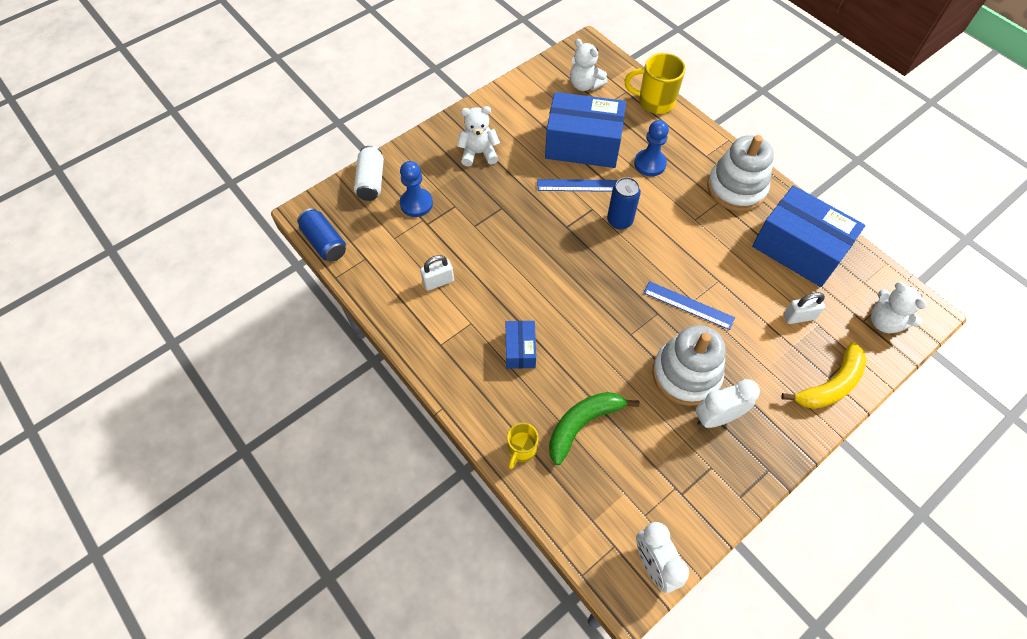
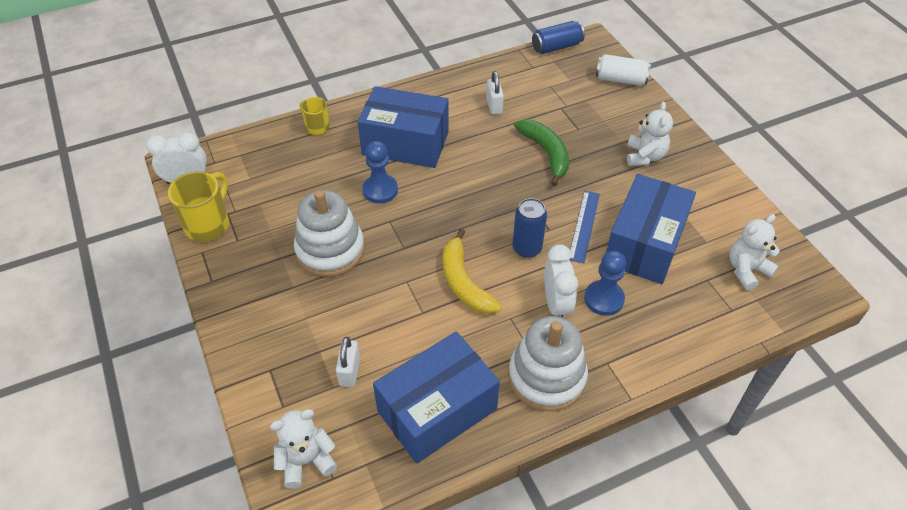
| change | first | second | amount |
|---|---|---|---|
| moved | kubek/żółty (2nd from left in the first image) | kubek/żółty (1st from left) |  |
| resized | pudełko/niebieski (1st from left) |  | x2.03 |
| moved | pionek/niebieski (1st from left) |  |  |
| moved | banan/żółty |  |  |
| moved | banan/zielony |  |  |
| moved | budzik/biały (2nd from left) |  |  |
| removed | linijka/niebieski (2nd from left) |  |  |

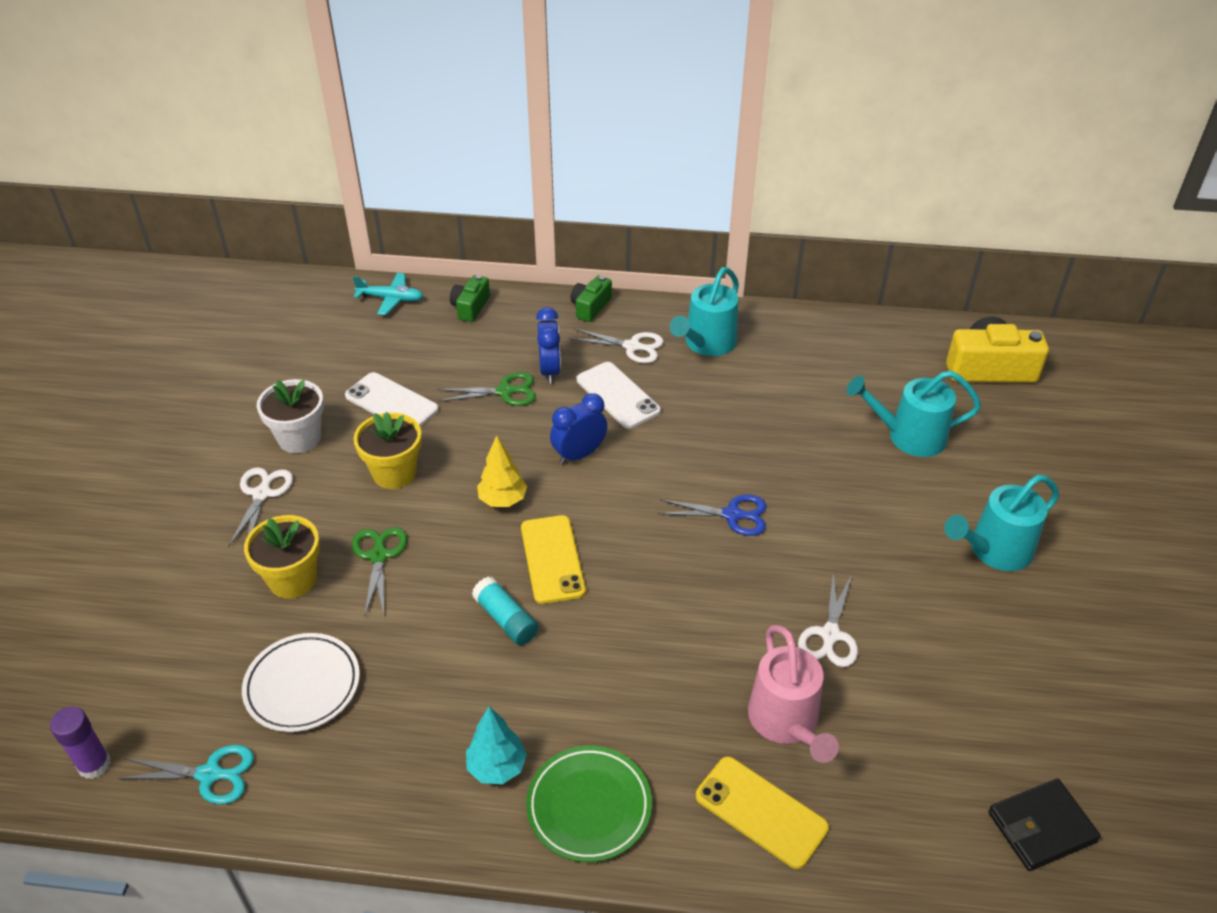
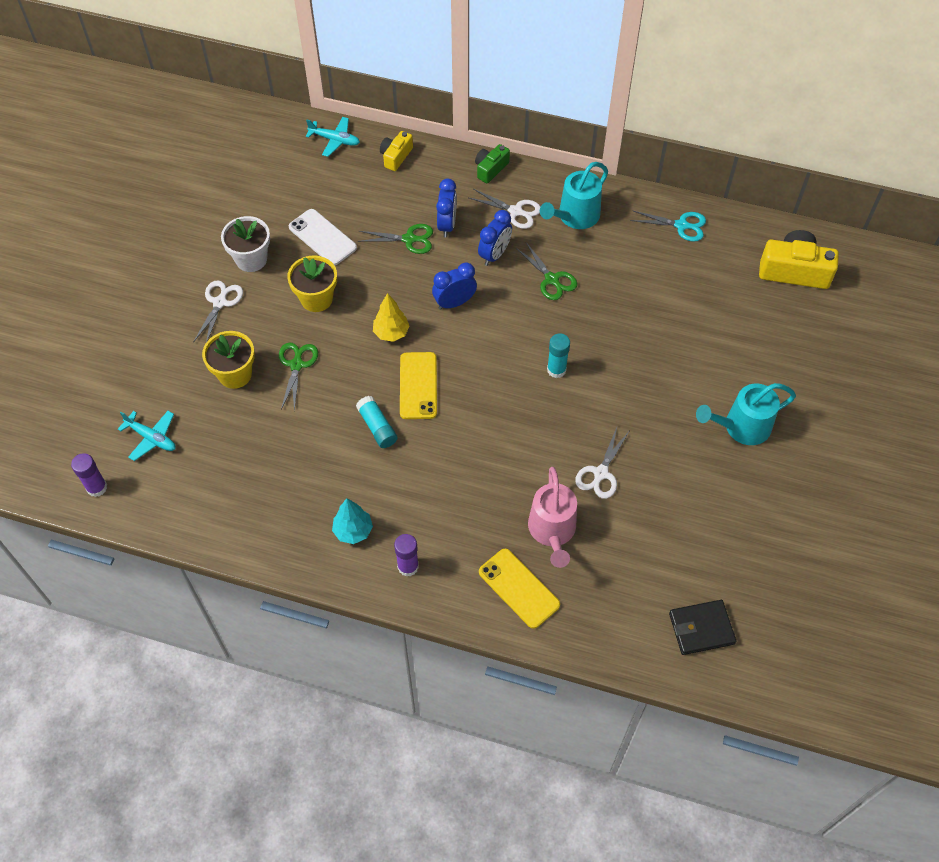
| change | first | second | amount |
|---|---|---|---|
| added |  | samolot/turkusowy (1st from left) |  |
| recoloured | aparat fotograficzny/zielony (1st from left) | aparat fotograficzny/żółty (1st from left) |  |
| replaced | talerz/zielony | klej w sztyfcie/fioletowy (2nd from left) |  |
| replaced | telefon/biały (2nd from left) | budzik/niebieski (3rd from left) |  |
| added |  | nożyczki/zielony (3rd from left) |  |
| replaced | nożyczki/niebieski | klej w sztyfcie/turkusowy (2nd from left) |  |
| moved | nożyczki/turkusowy |  |  |
| removed | talerz/biały |  |  |
| removed | konewka/turkusowy (2nd from left) |  |  |

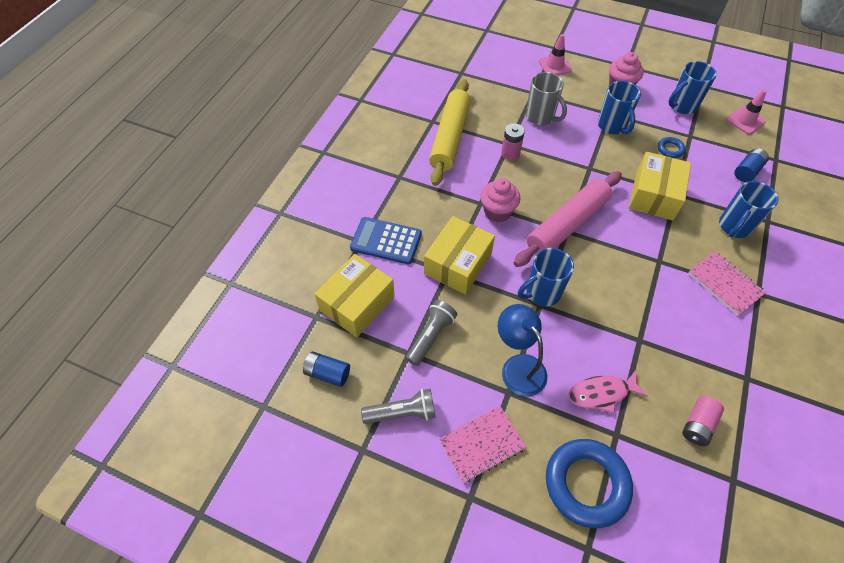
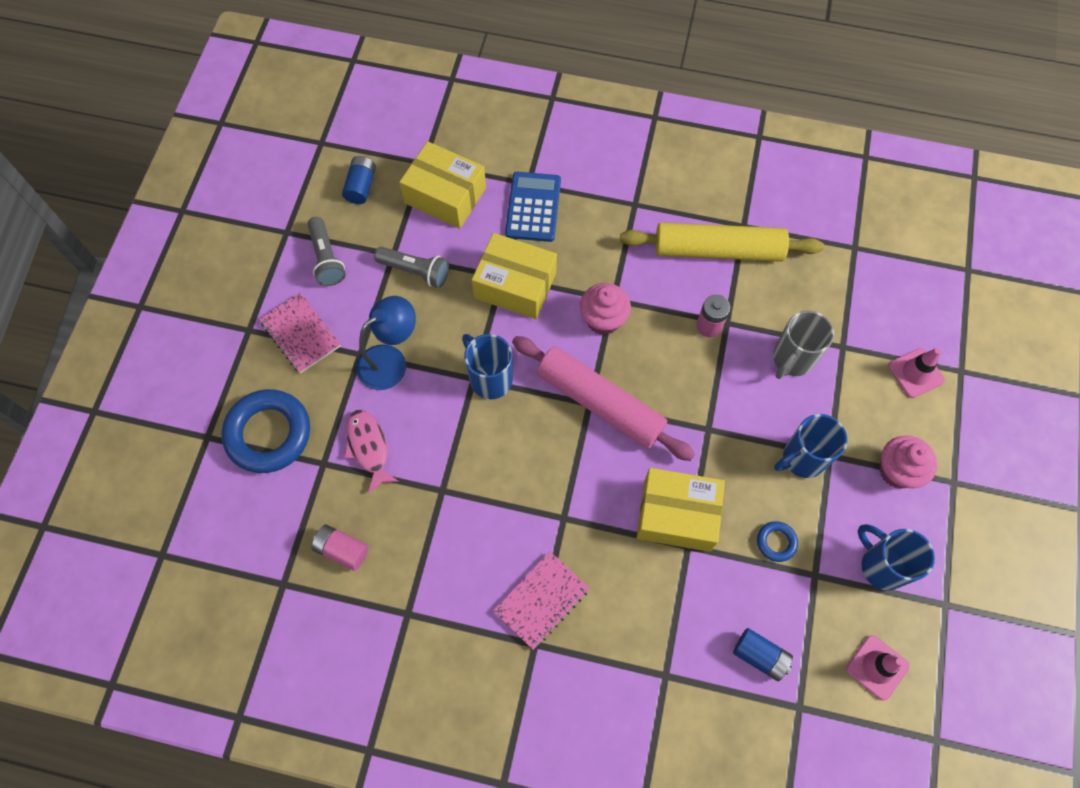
| change | first | second | amount |
|---|---|---|---|
| removed | kubek/niebieski (4th from left) |  |  |

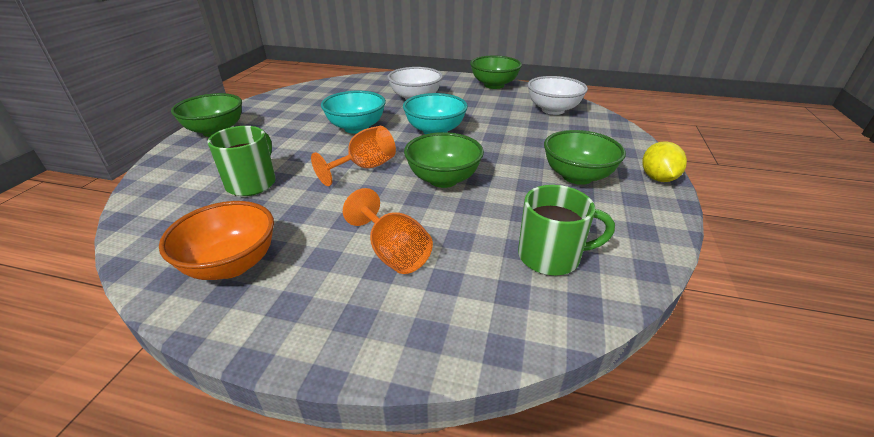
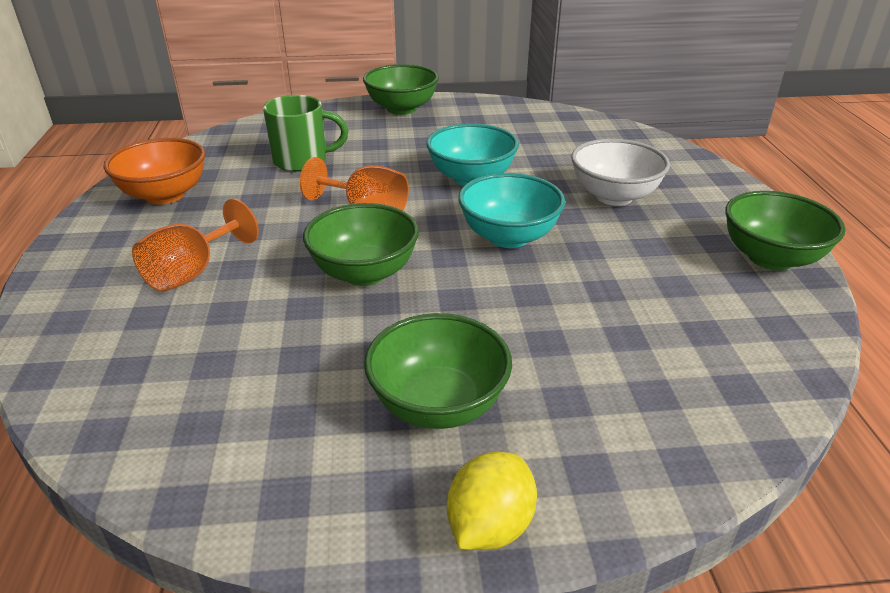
| change | first | second | amount |
|---|---|---|---|
| turned | cytryna/żółty |  | 45 degrees counterclockwise |
| removed | kubek/zielony (2nd from left) |  |  |
| removed | miska/biały (2nd from left) |  |  |

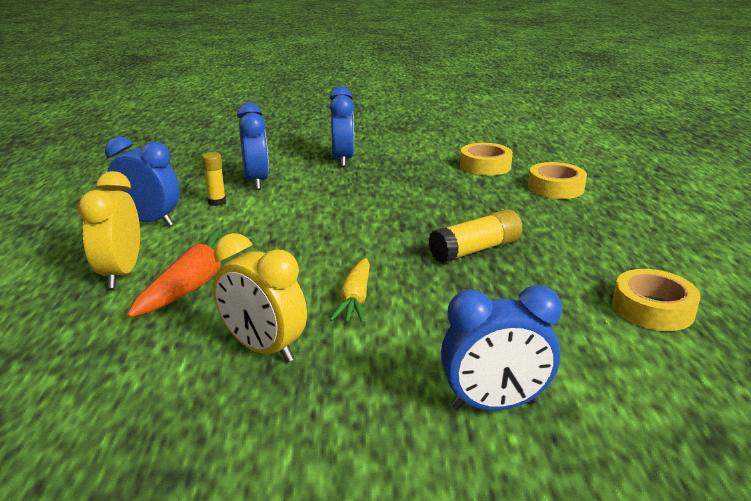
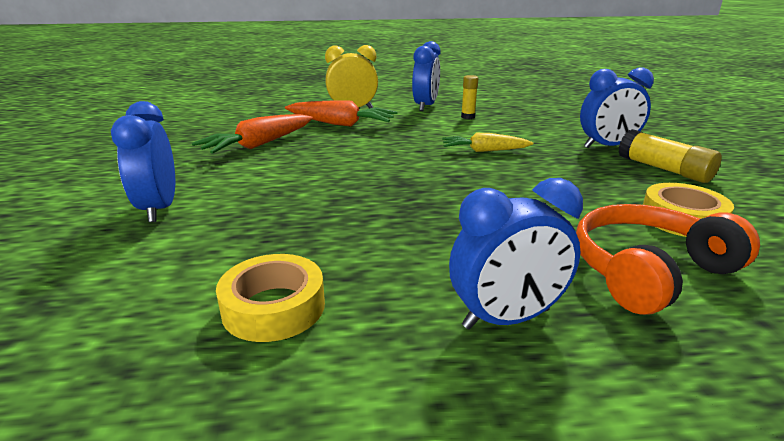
| change | first | second | amount |
|---|---|---|---|
| replaced | budzik/żółty (2nd from left) | marchewka/pomarańczowy (1st from left) |  |
| moved | marchewka/żółty |  |  |
| moved | budzik/niebieski (2nd from left in the first image) | budzik/niebieski (3rd from left) |  |
| replaced | taśma klejąca/żółty (2nd from left) | słuchawki/pomarańczowy |  |
| moved | klej w sztyfcie/żółty (2nd from left) |  |  |

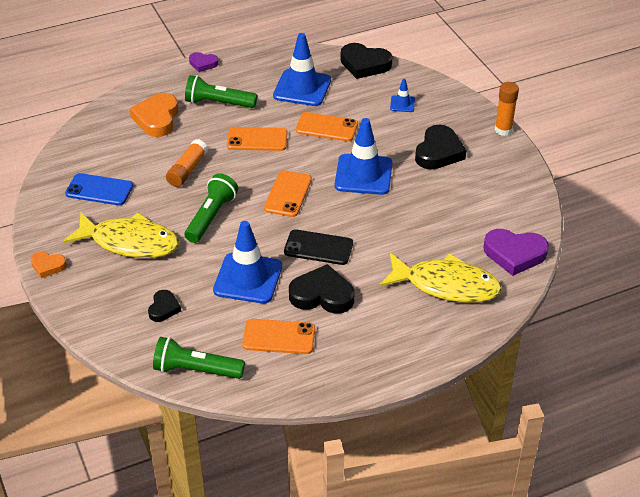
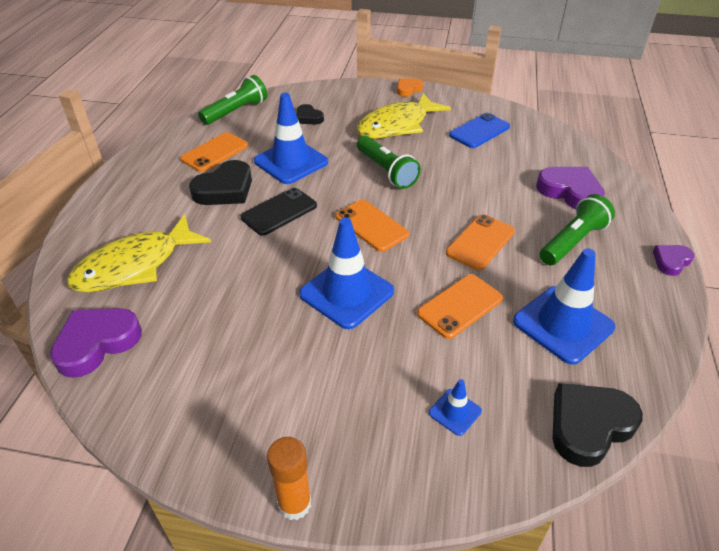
| change | first | second | amount |
|---|---|---|---|
| recoloured | serce/pomarańczowy (2nd from left) | serce/fioletowy (2nd from left) |  |
| removed | klej w sztyfcie/pomarańczowy (1st from left) |  |  |
| removed | serce/czarny (4th from left) |  |  |

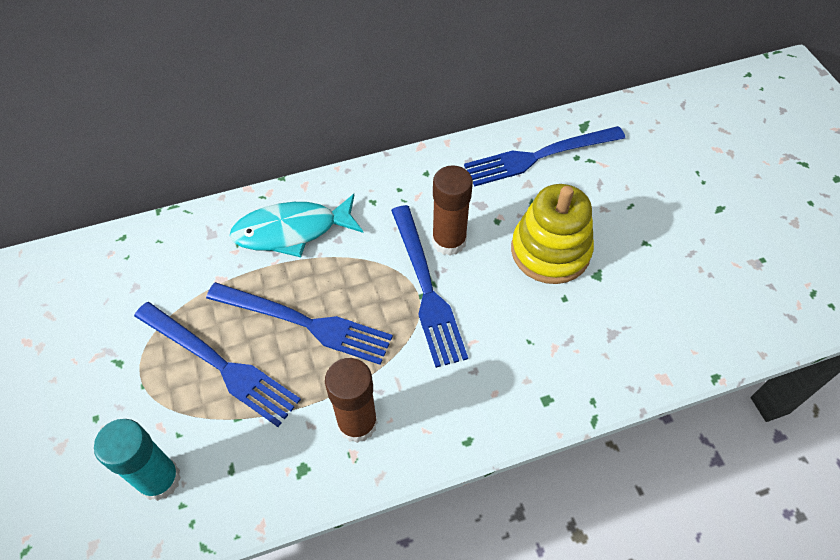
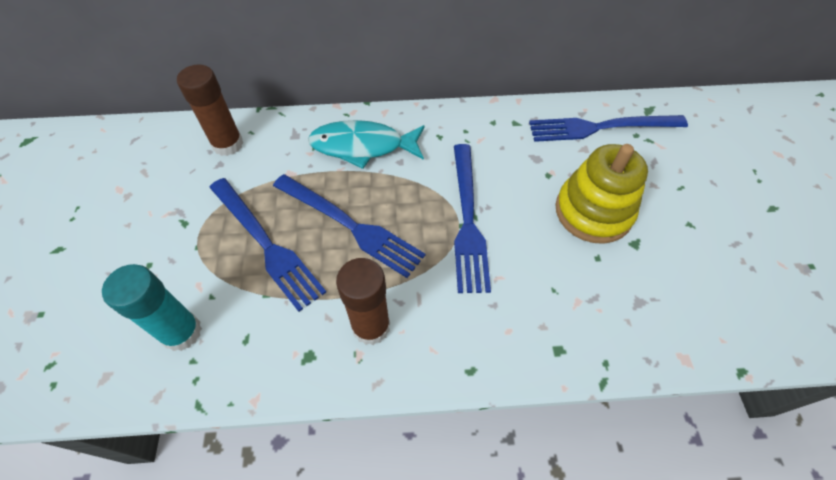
| change | first | second | amount |
|---|---|---|---|
| moved | klej w sztyfcie/brązowy (2nd from left in the first image) | klej w sztyfcie/brązowy (1st from left) |  |

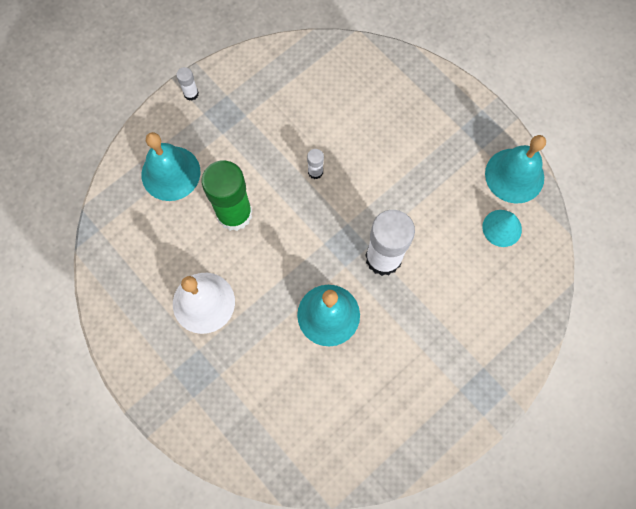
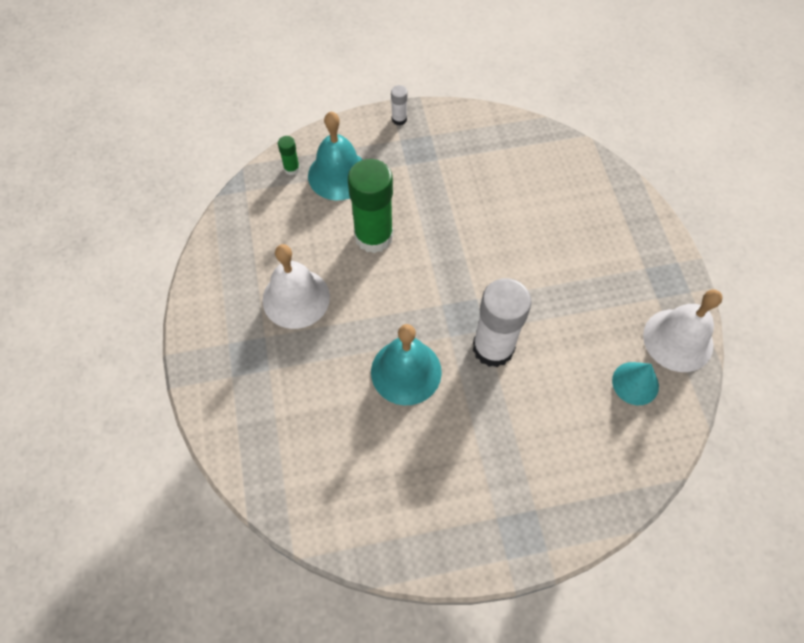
| change | first | second | amount |
|---|---|---|---|
| added |  | klej w sztyfcie/zielony (1st from left) |  |
| recoloured | dzwonek/turkusowy (3rd from left) | dzwonek/biały (2nd from left) |  |
| removed | klej w sztyfcie/biały (2nd from left) |  |  |

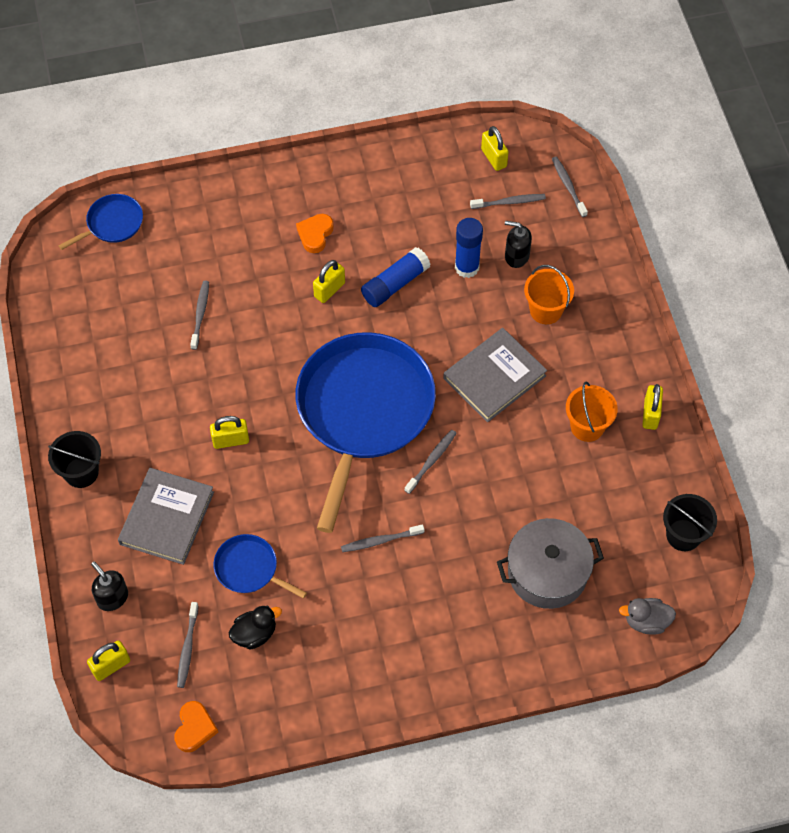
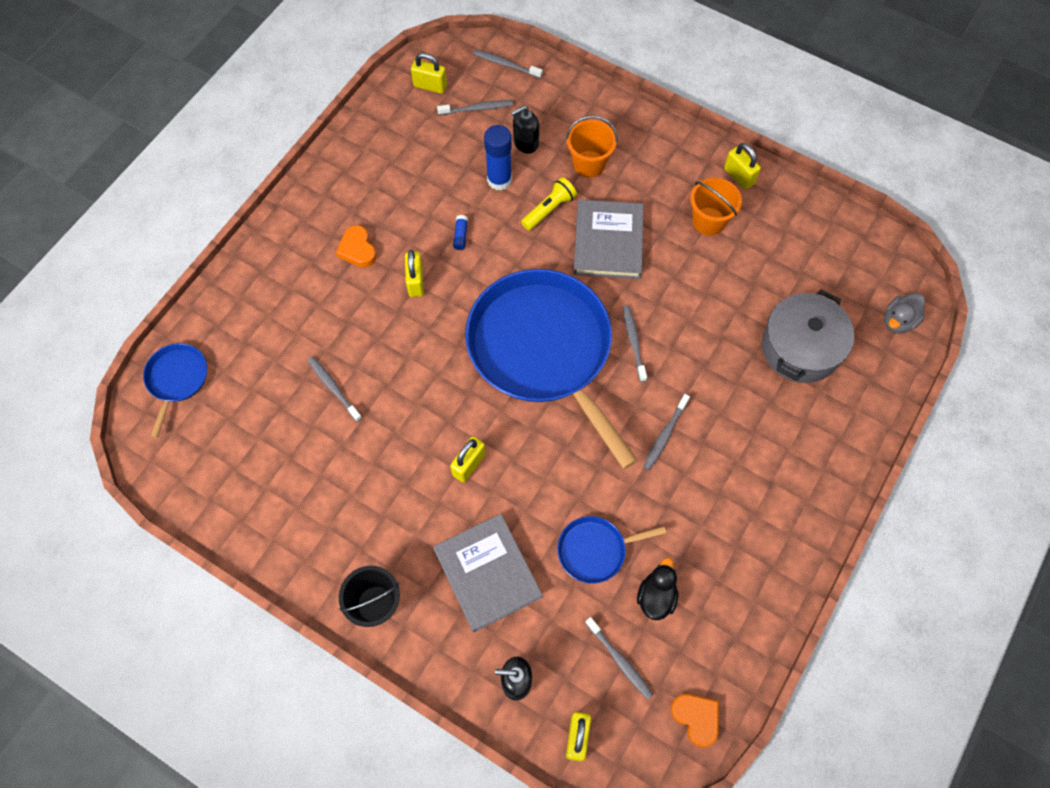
| change | first | second | amount |
|---|---|---|---|
| turned | szczoteczka do zębów/szary (5th from left in the first image) | szczoteczka do zębów/szary (2nd from left) | 45 degrees clockwise |
| resized | klej w sztyfcie/niebieski (1st from left) |  | x0.46 |
| added |  | latarka/żółty |  |
| removed | wiadro/czarny (2nd from left) |  |  |

